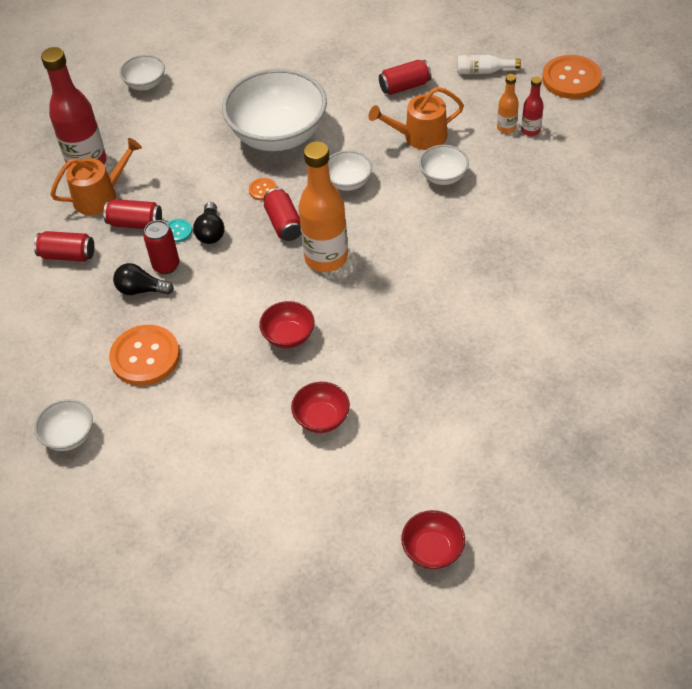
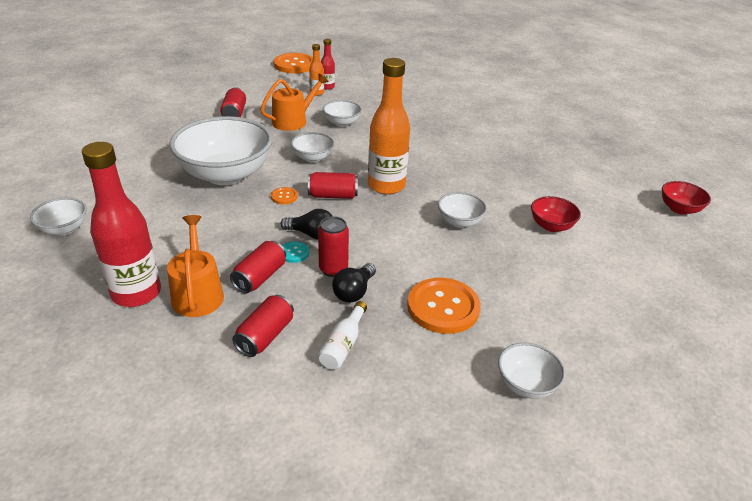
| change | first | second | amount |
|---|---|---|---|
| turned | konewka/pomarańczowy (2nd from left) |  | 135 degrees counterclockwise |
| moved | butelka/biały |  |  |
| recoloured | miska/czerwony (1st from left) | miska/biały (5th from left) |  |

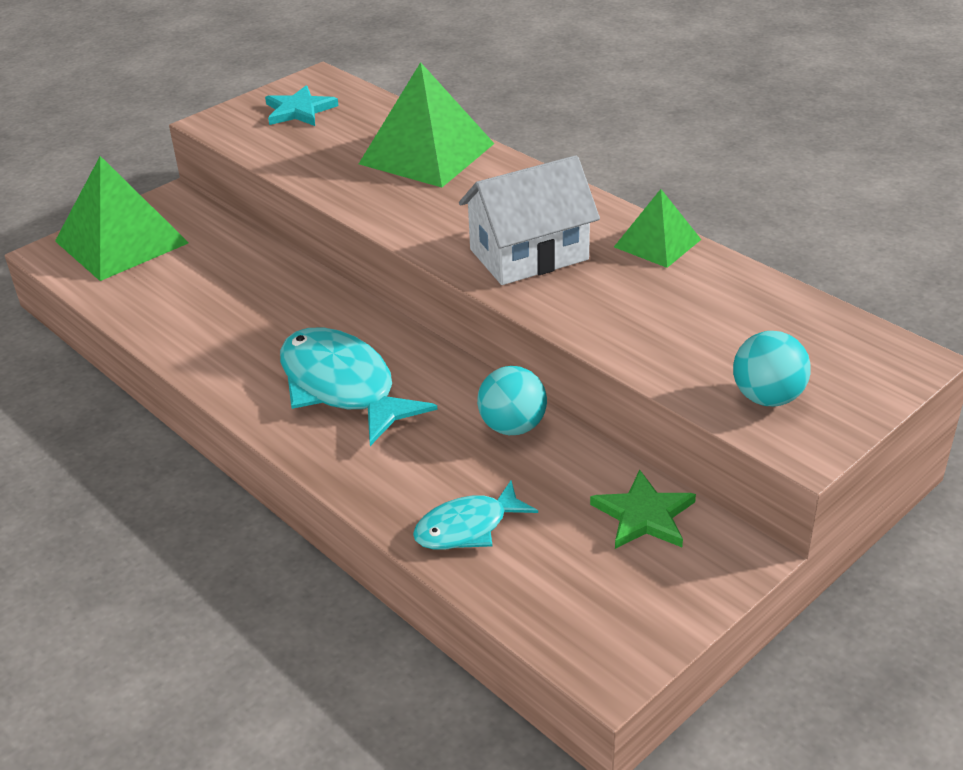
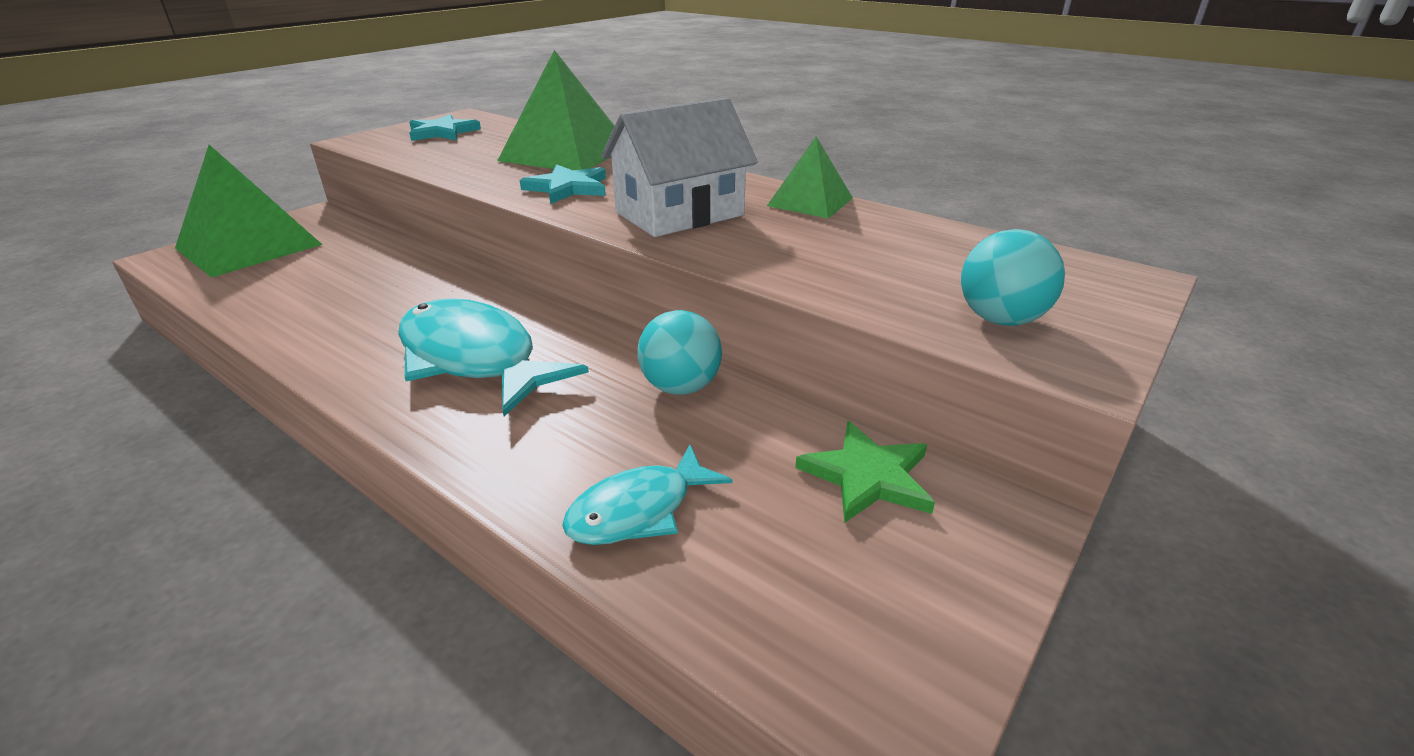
| change | first | second | amount |
|---|---|---|---|
| added |  | gwiazda/turkusowy (2nd from left) |  |

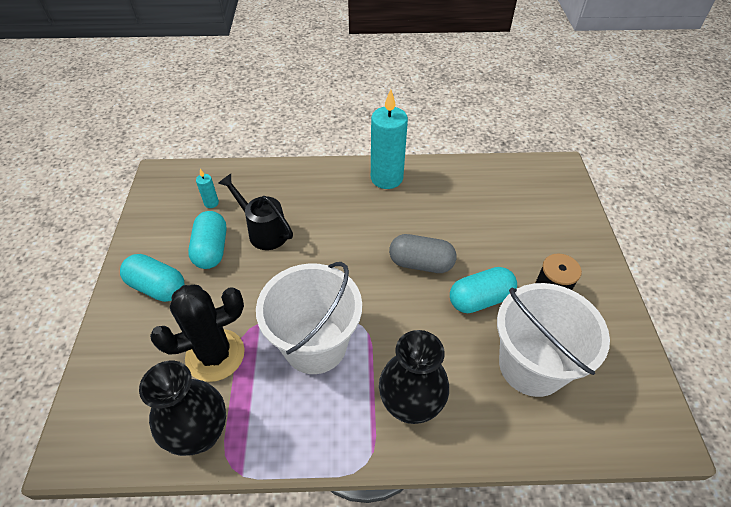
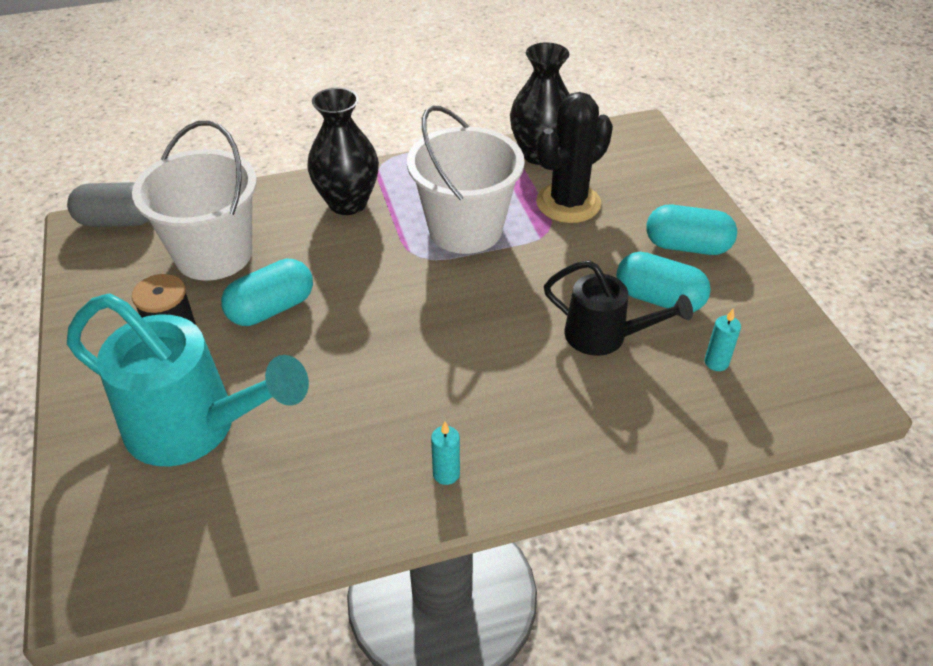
| change | first | second | amount |
|---|---|---|---|
| moved | kapsułka/szary |  |  |
| added |  | konewka/turkusowy |  |
| resized | świeca/turkusowy (2nd from left in the first image) | świeca/turkusowy (1st from left) | x0.43 |
| turned | kapsułka/turkusowy (2nd from left) |  | 45 degrees counterclockwise |

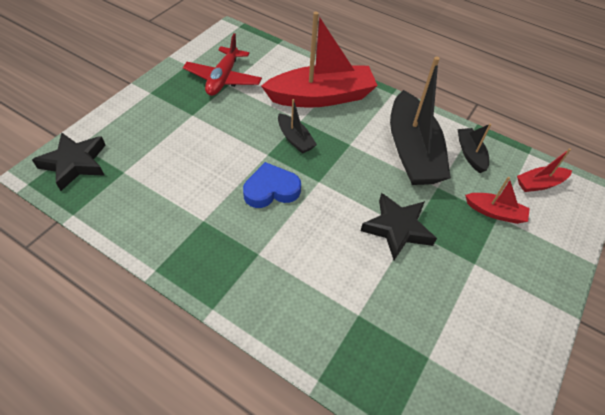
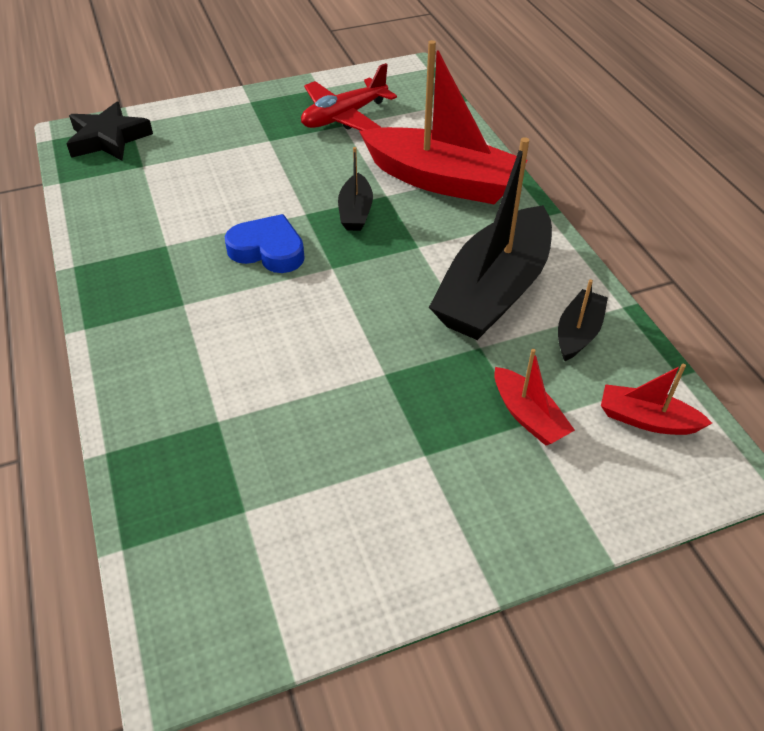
| change | first | second | amount |
|---|---|---|---|
| removed | gwiazda/czarny (2nd from left) |  |  |

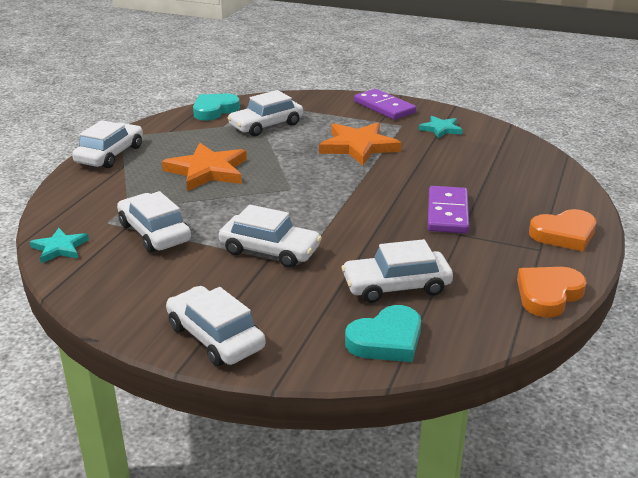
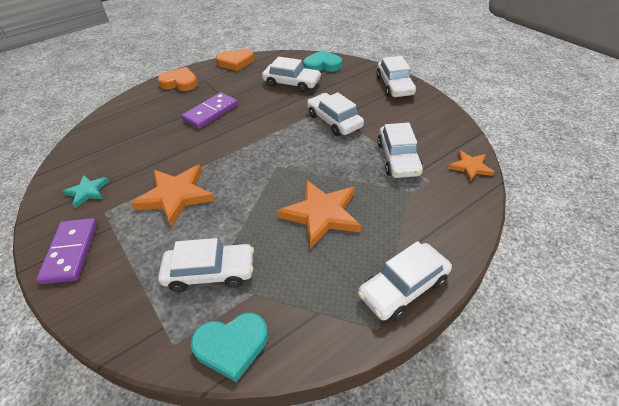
| change | first | second | amount |
|---|---|---|---|
| recoloured | gwiazda/turkusowy (1st from left) | gwiazda/pomarańczowy (3rd from left) |  |

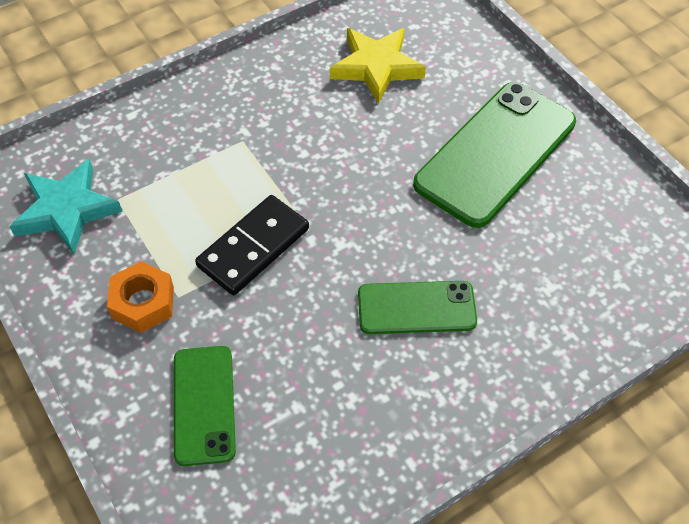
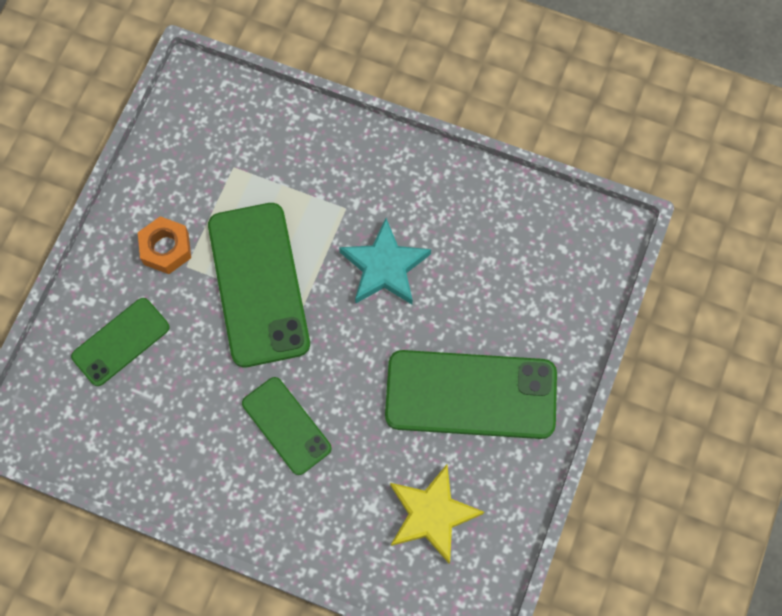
| change | first | second | amount |
|---|---|---|---|
| replaced | kostka domina/czarny | telefon/zielony (2nd from left) |  |
| moved | gwiazda/turkusowy |  |  |
| moved | gwiazda/żółty |  |  |

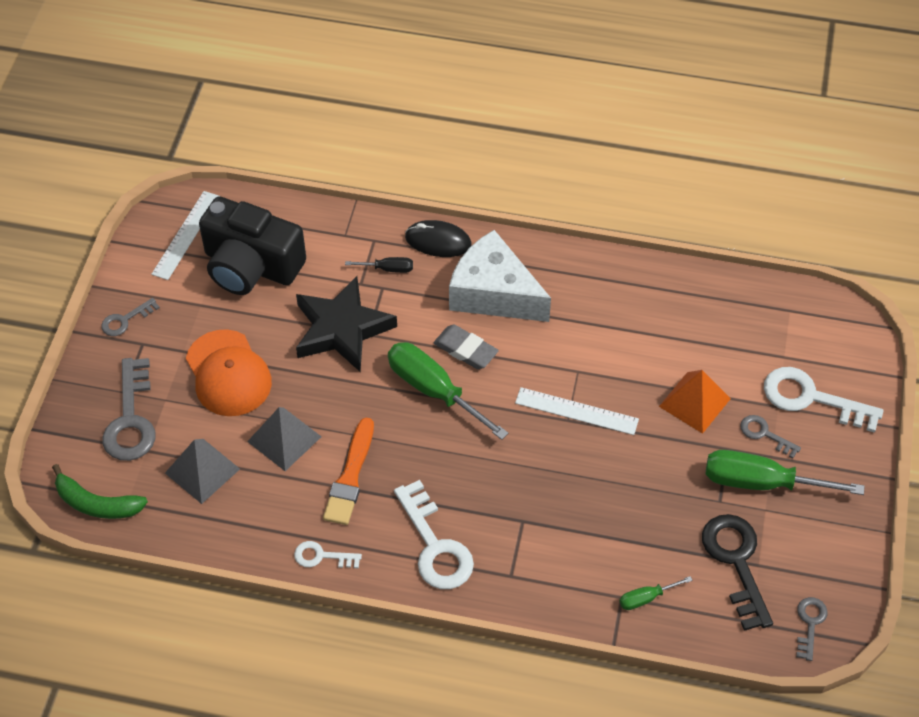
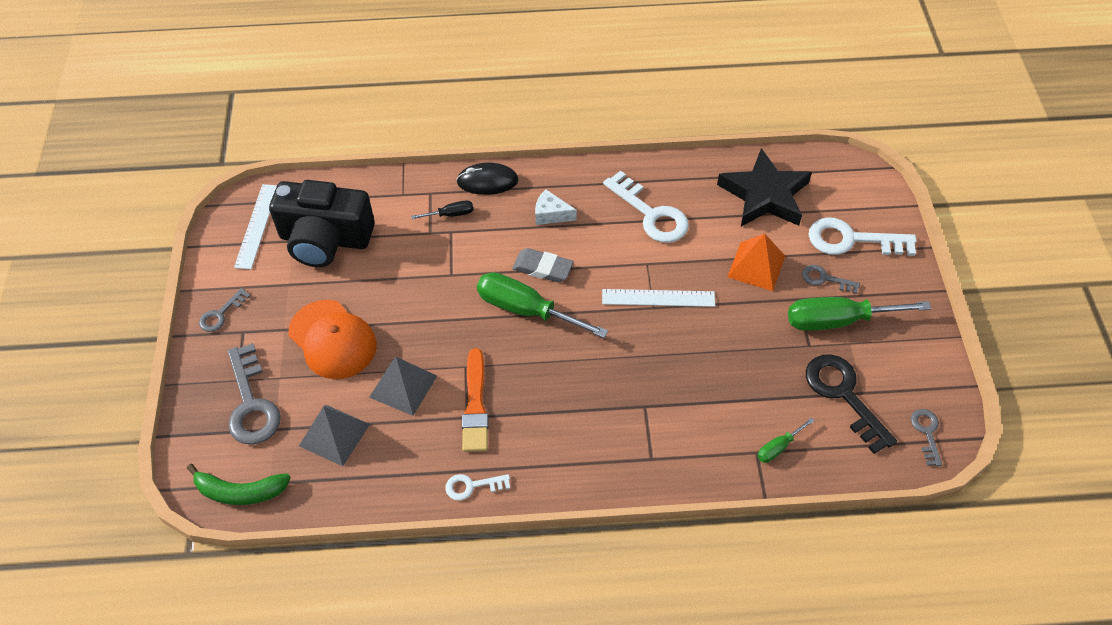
| change | first | second | amount |
|---|---|---|---|
| resized | ser/biały |  | x0.45 |
| moved | klucz/biały (2nd from left) |  |  |
| moved | gwiazda/czarny |  |  |

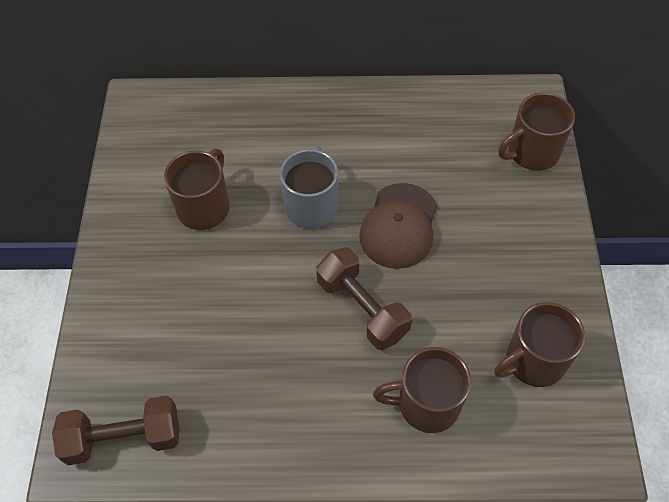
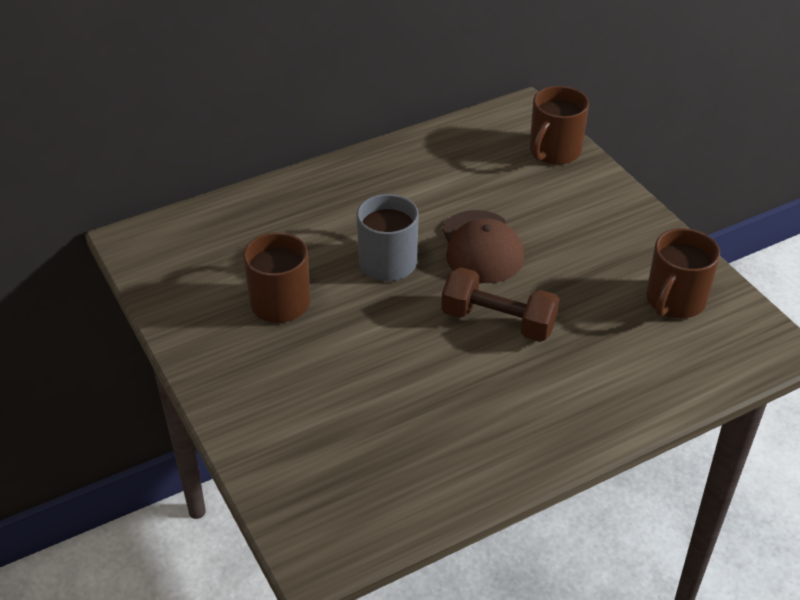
| change | first | second | amount |
|---|---|---|---|
| removed | hantel/brązowy (1st from left) |  |  |
| removed | kubek/brązowy (2nd from left) |  |  |

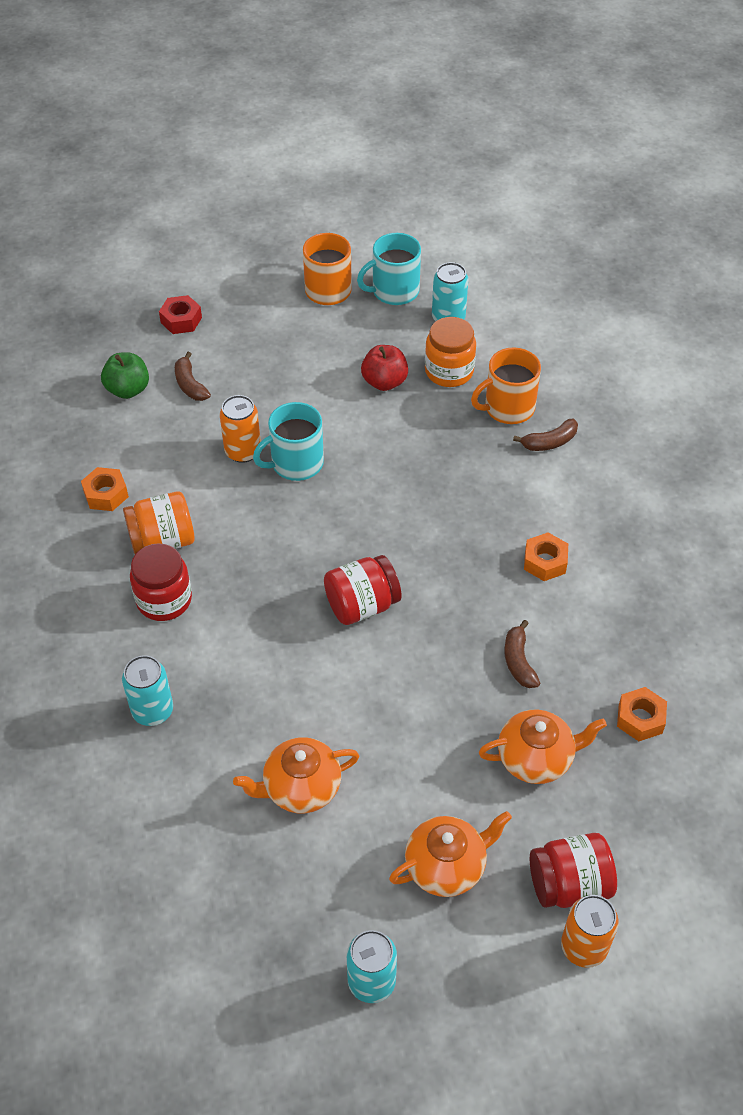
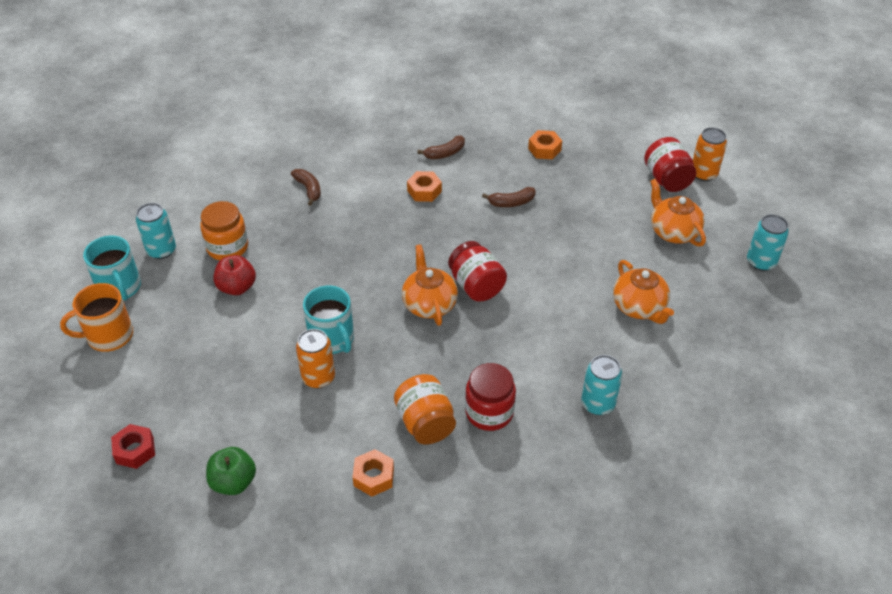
| change | first | second | amount |
|---|---|---|---|
| moved | imbryk/pomarańczowy (3rd from left in the first image) | imbryk/pomarańczowy (1st from left) |  |
| moved | banan/brązowy (1st from left in the first image) | banan/brązowy (2nd from left) |  |
| removed | kubek/pomarańczowy (2nd from left) |  |  |

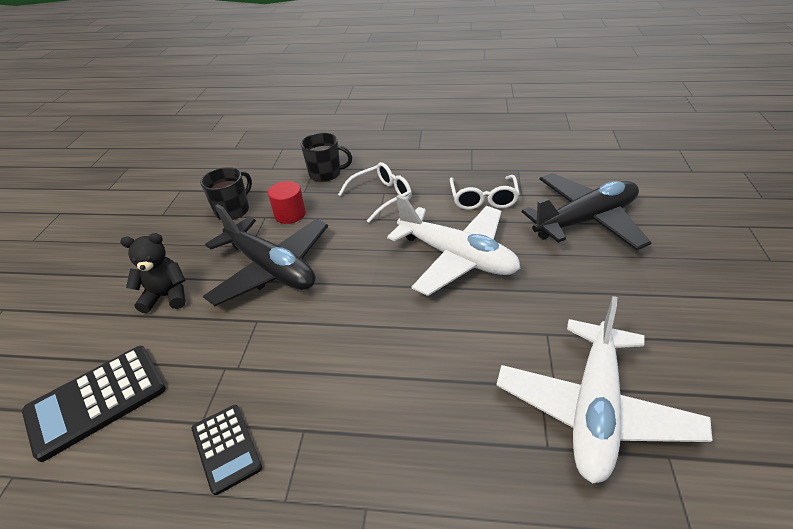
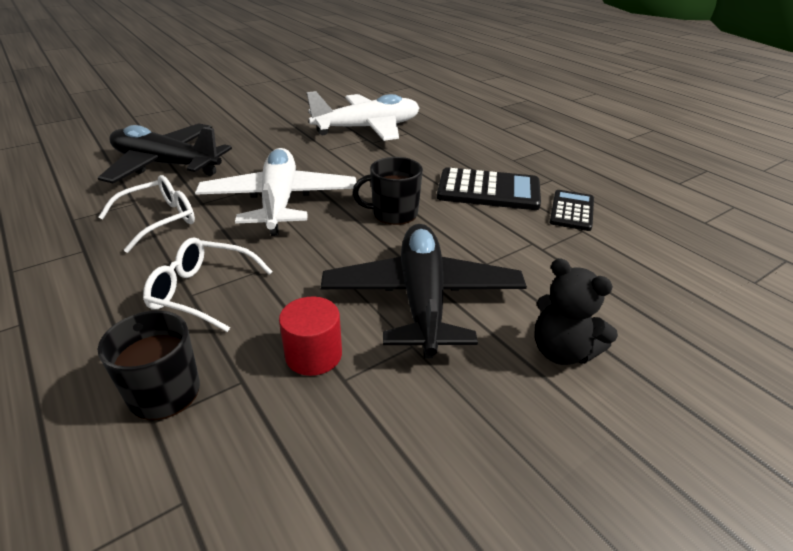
| change | first | second | amount |
|---|---|---|---|
| moved | kubek/czarny (1st from left in the first image) | kubek/czarny (2nd from left) |  |
| moved | kalkulator/czarny (1st from left) |  |  |

